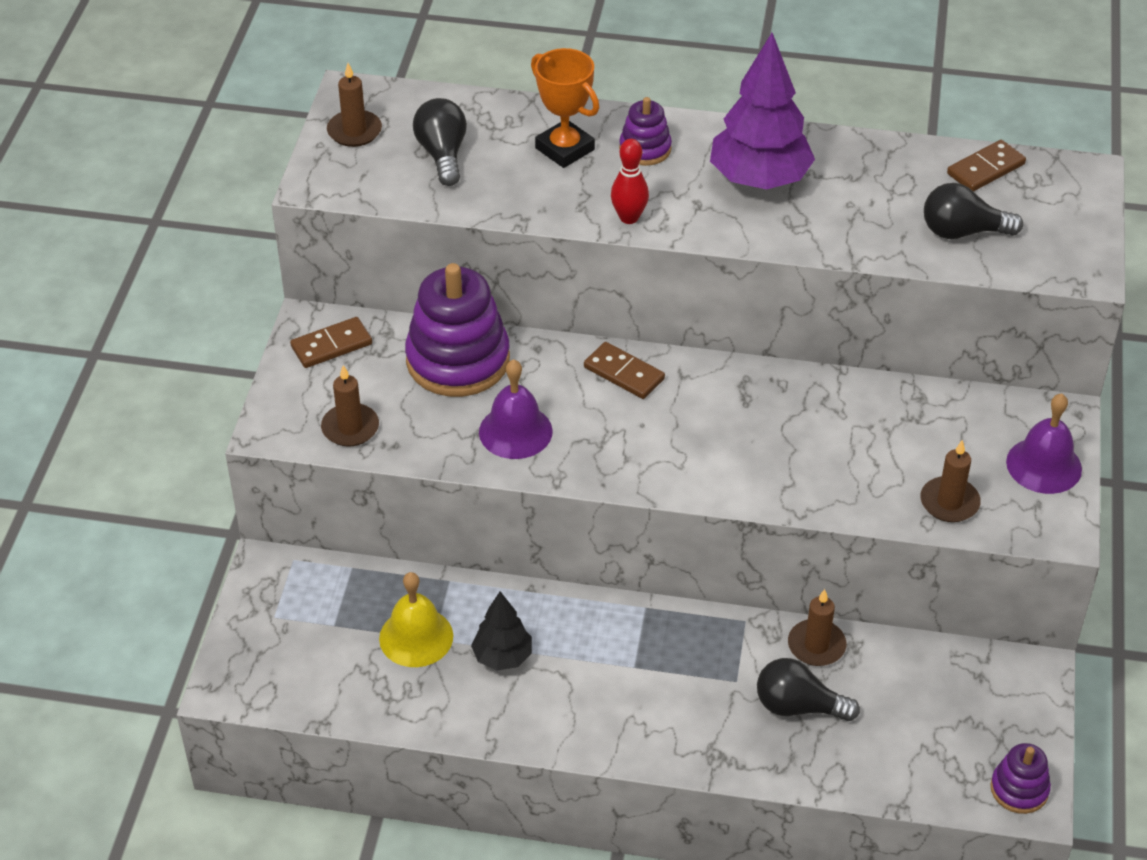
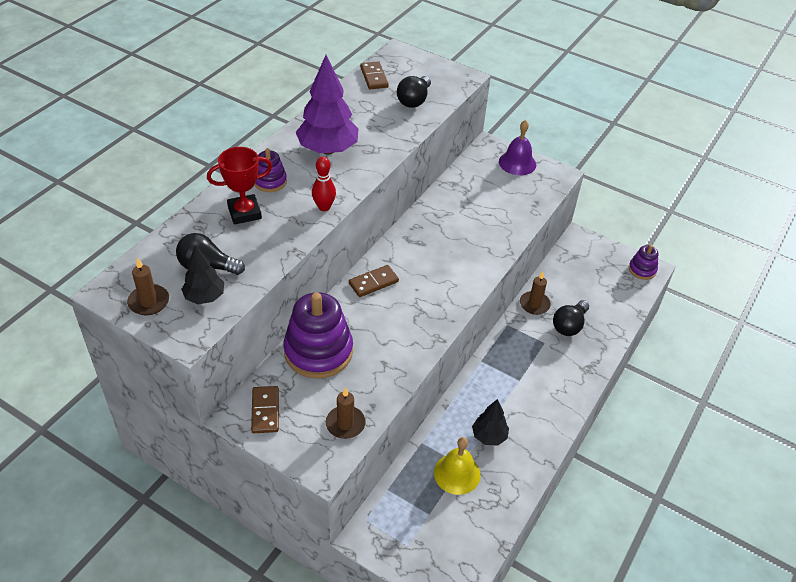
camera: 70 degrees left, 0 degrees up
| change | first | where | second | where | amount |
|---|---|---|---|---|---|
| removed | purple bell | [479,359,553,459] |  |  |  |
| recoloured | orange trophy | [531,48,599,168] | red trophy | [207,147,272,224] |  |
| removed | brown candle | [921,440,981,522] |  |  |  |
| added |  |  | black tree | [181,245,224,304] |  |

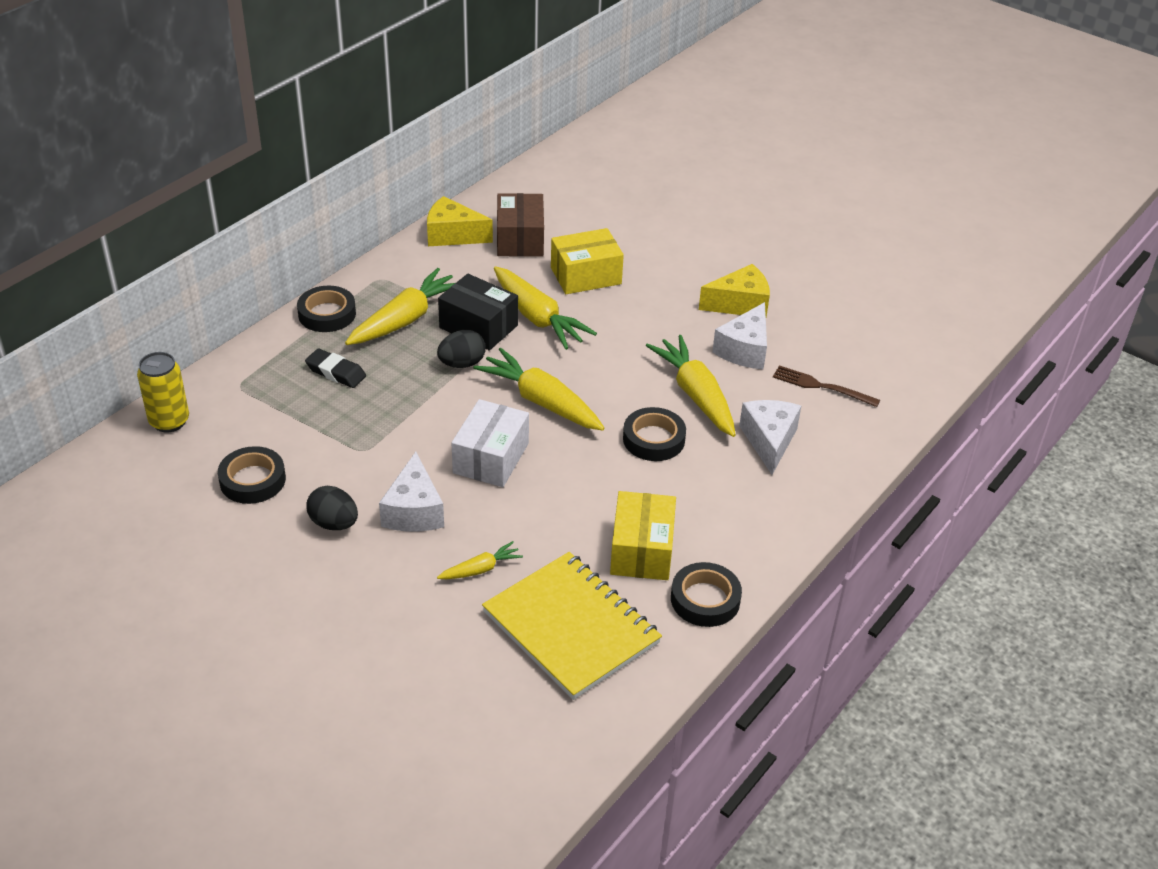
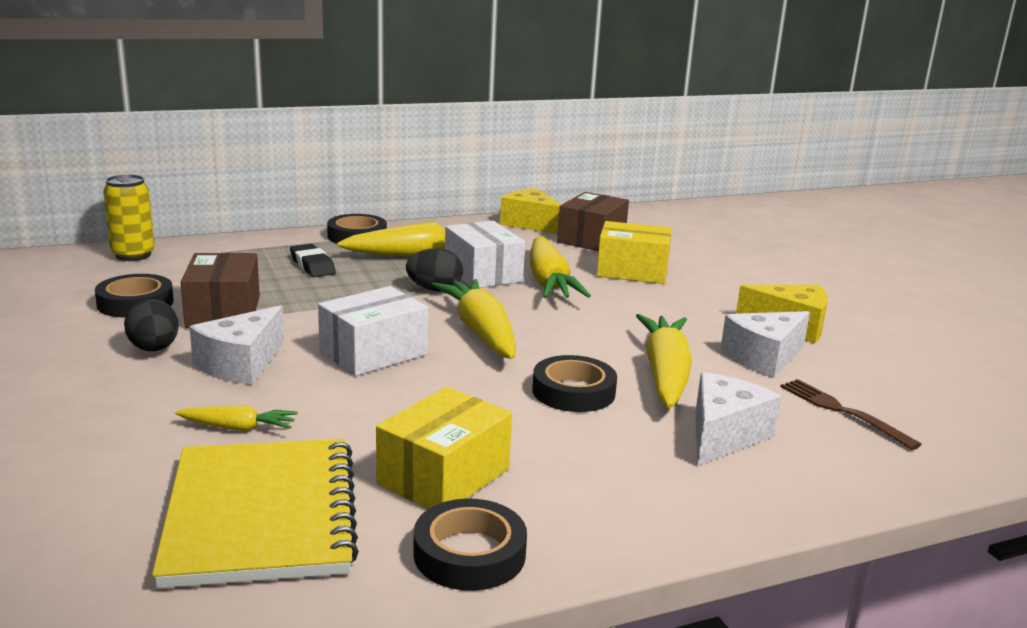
camera: 30 degrees right, 20 degrees down
| change | first | where | second | where | amount |
|---|---|---|---|---|---|
| recoloured | black box | [438,274,518,351] | white box | [445,221,525,288] |  |
| added |  |  | brown box | [181,253,260,328] |  |

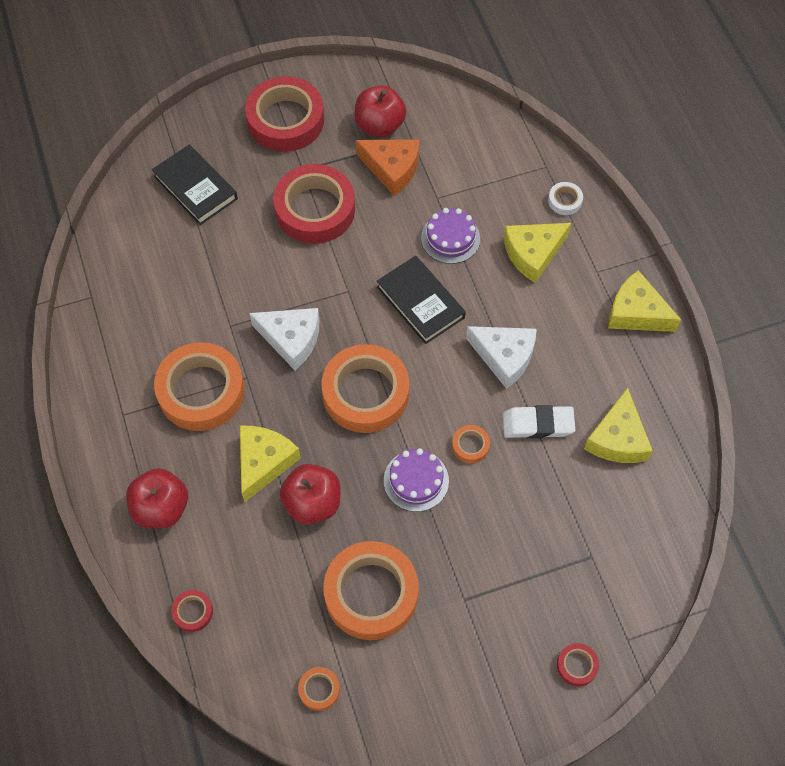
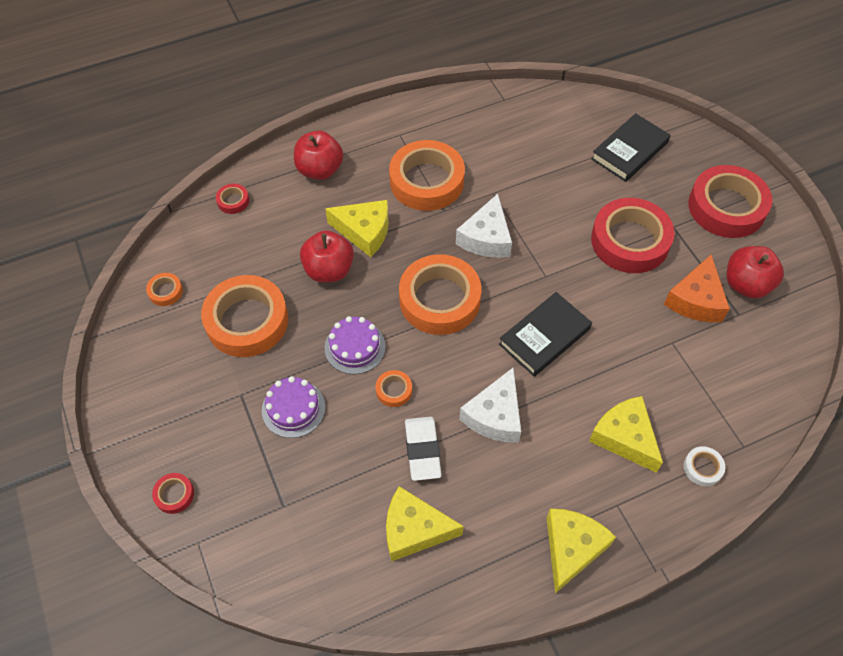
camera: 85 degrees right, 5 degrees down
| change | first | where | second | where | amount |
|---|---|---|---|---|---|
| moved | purple cake | [421,208,480,264] |  | [262,376,325,438] |  |

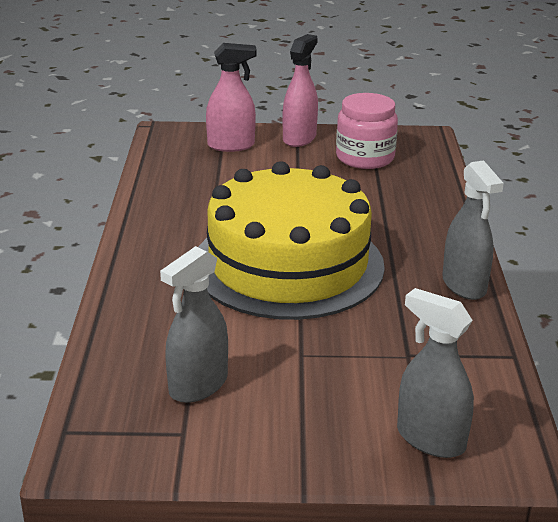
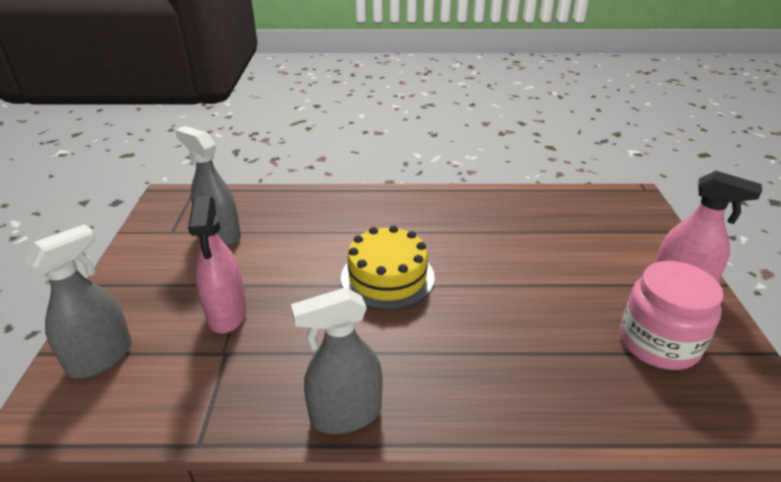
camera: 90 degrees right, 5 degrees up
| change | first | where | second | where | amount |
|---|---|---|---|---|---|
| resized | yellow cake | [198,161,385,320] |  | [341,225,435,310] | x0.51 |
| moved | pink spray bottle | [206,43,257,152] |  | [188,196,247,333] |  |

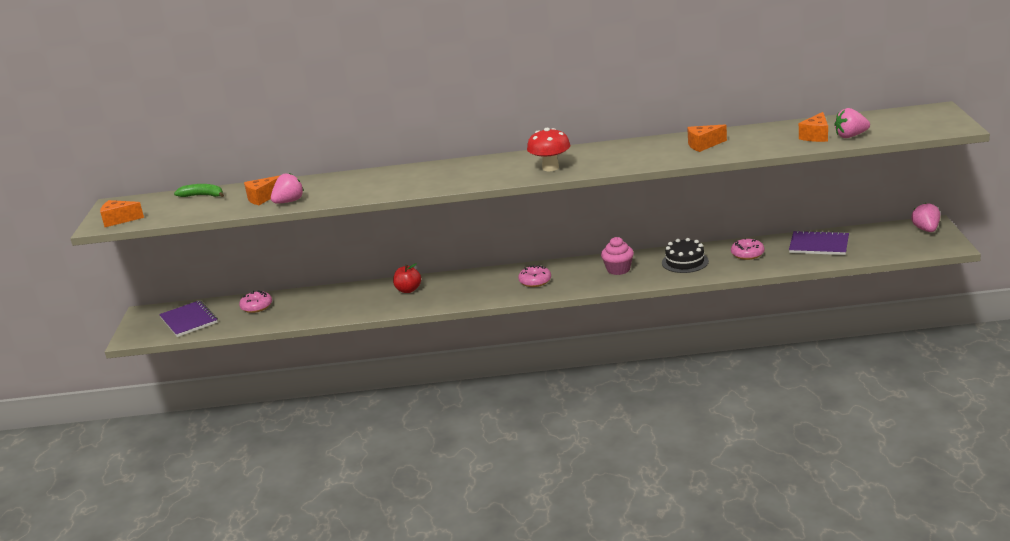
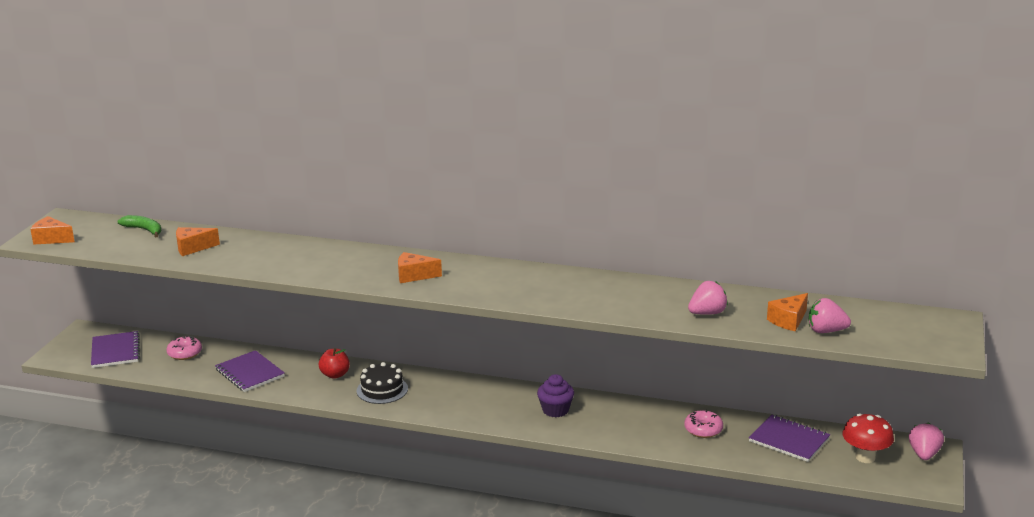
camera: 15 degrees right, 0 degrees up
| change | first | where | second | where | amount |
|---|---|---|---|---|---|
| moved | pink strawberry | [271,173,304,203] |  | [688,281,728,315] |  |
| removed | pink donut | [518,265,551,287] |  |  |  |
| moved | red mushroom | [527,128,570,171] |  | [842,413,894,463] |  |
| recoloured | pink cupcake | [601,237,634,275] | purple cupcake | [537,374,574,418] |  |
| moved | black cake | [662,238,709,273] |  | [357,362,408,404] |  |
| moved | orange cheese | [687,124,727,152] |  | [398,252,442,283] |  |
| added |  |  | purple notebook | [215,350,285,392] |  |

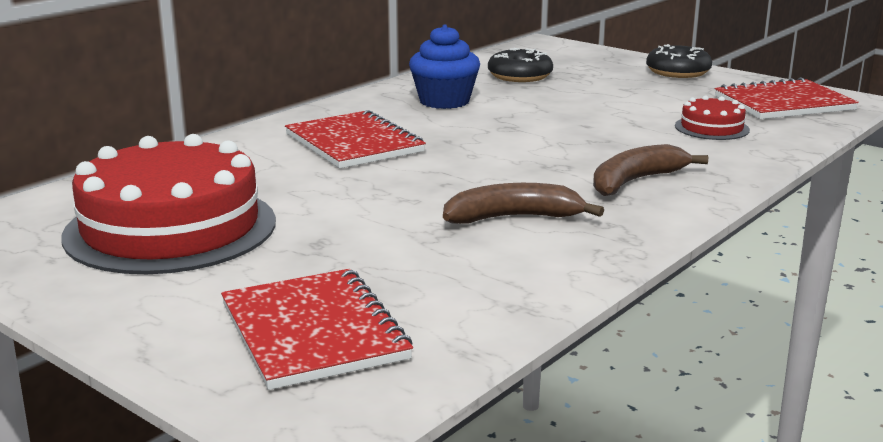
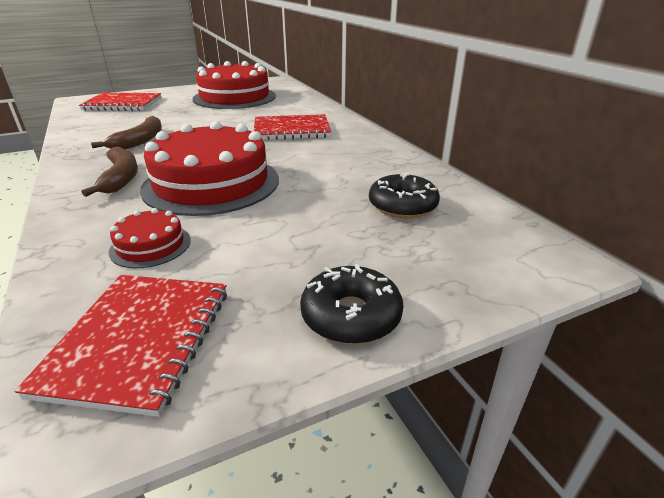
camera: 115 degrees right, 10 degrees up
| change | first | where | second | where | amount |
|---|---|---|---|---|---|
| removed | blue cupcake | [409,24,480,109] |  |  |  |
| added |  |  | red cake | [140,121,279,216] |  |

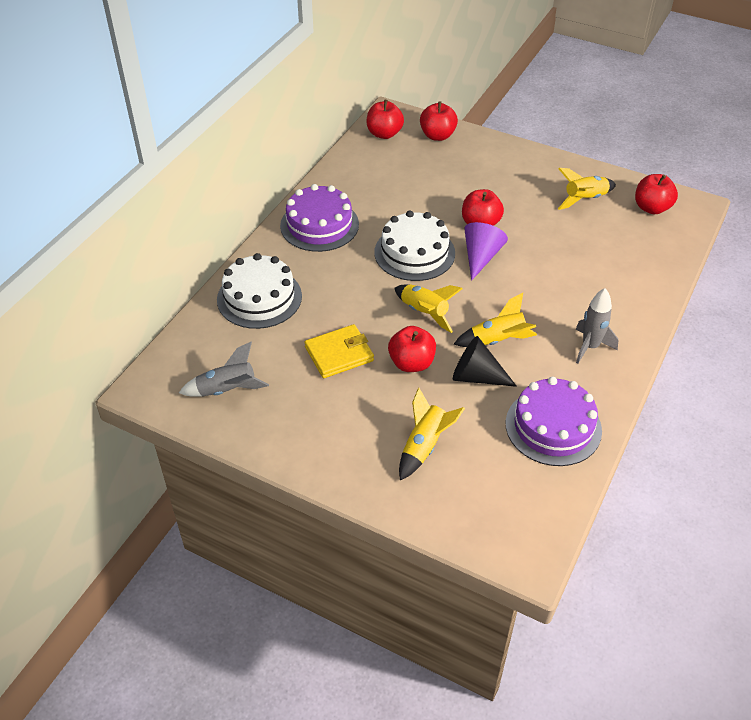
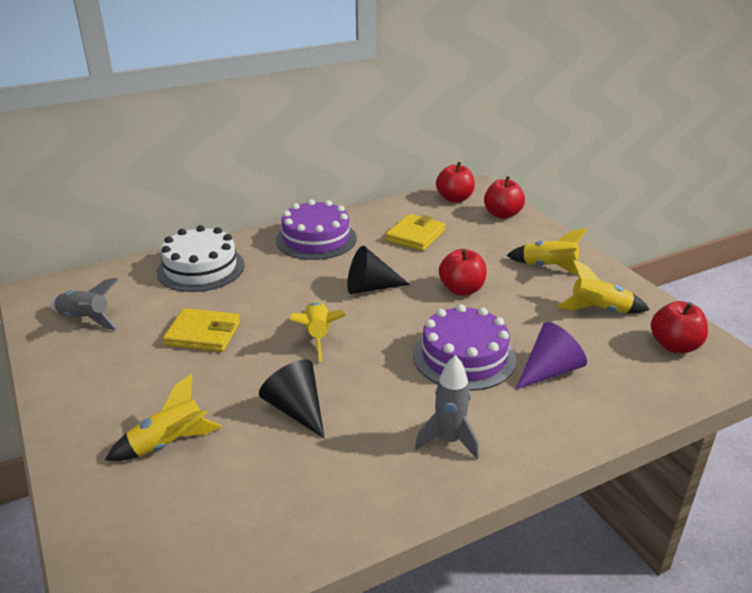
camera: 35 degrees right, 15 degrees down
| change | first | where | second | where | amount |
|---|---|---|---|---|---|
| replaced | white cake | [374,210,455,281] | black cone | [347,246,410,294] |  |
| removed | red apple | [388,326,436,372] |  |  |  |
| moved | yellow rocket | [454,293,537,347] |  | [506,228,587,274] |  |
| moved | purple cone | [464,222,508,281] |  | [516,322,587,389] |  |
| moved | purple cake | [506,377,602,466] |  | [413,304,516,391] |  |
| added |  |  | yellow wallet | [385,214,446,251] |  |

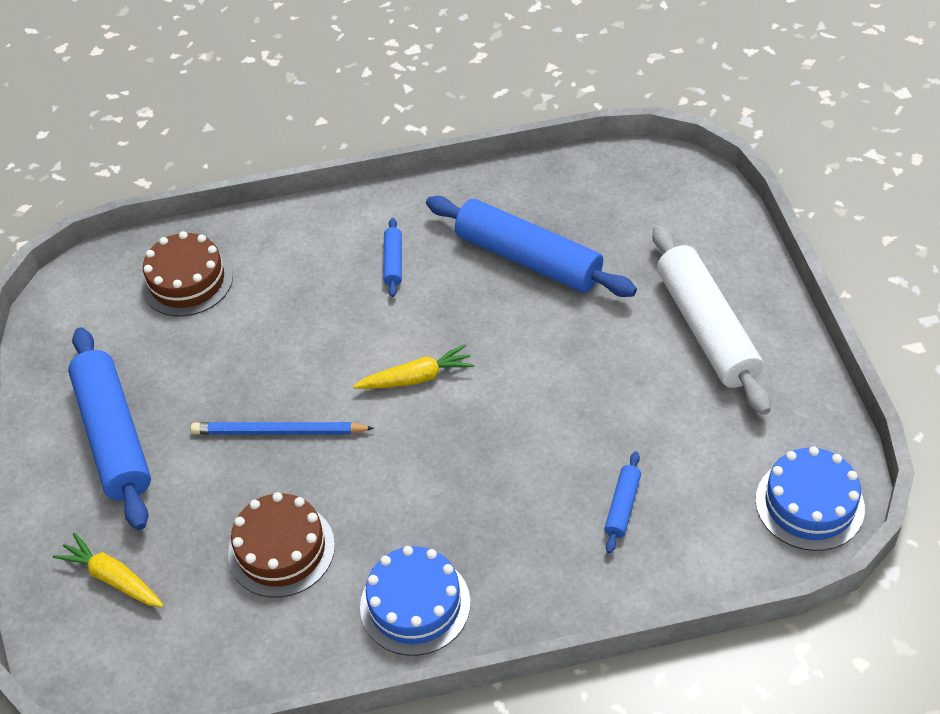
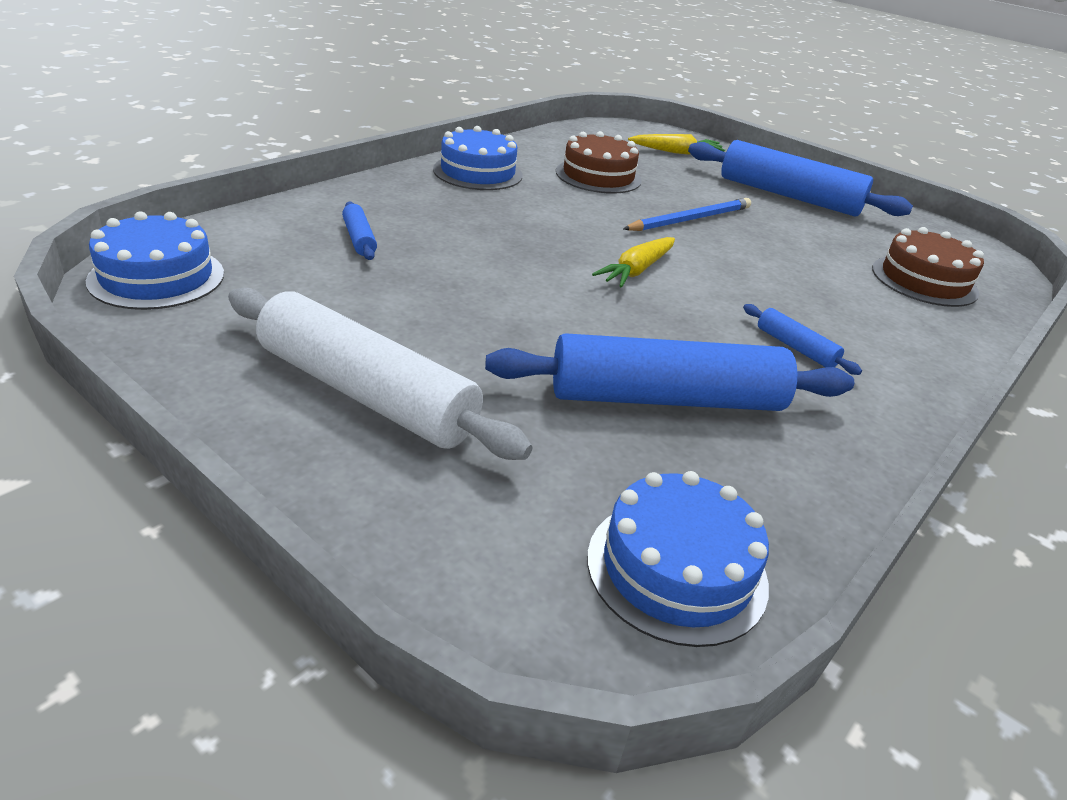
camera: 135 degrees right, 15 degrees down
| change | first | where | second | where | amount |
|---|---|---|---|---|---|
| added |  |  | blue cake | [587,471,769,647] |  |

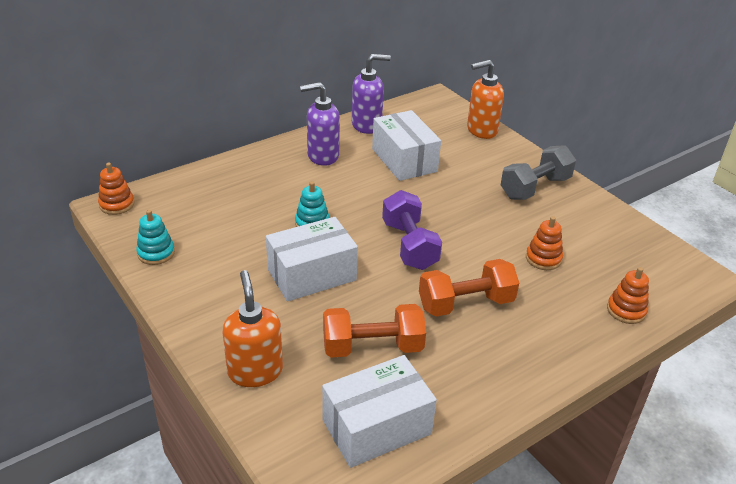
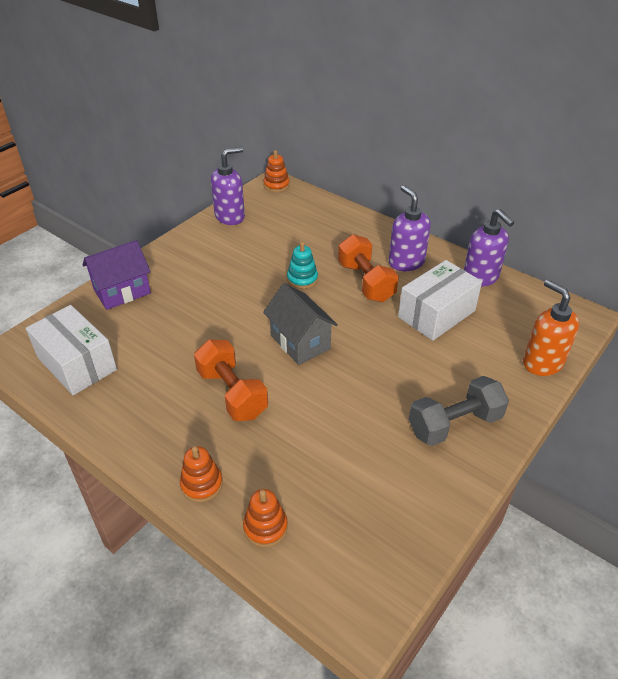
camera: 75 degrees right, 5 degrees up
| change | first | where | second | where | amount |
|---|---|---|---|---|---|
| replaced | turquoise stacking toy | [136,210,175,265] | purple soap dispenser | [211,147,245,225] |  |
| replaced | orange soap dispenser | [223,270,283,387] | purple house | [83,240,151,310] |  |
| removed | white box | [266,217,358,302] |  |  |  |
| moved | orange dumbbell | [323,304,426,357] |  | [338,234,399,302] |  |
| replaced | purple dumbbell | [382,190,442,270] | grey house | [263,283,338,365] |  |
| turned | grey dumbbell | [501,145,576,200] |  | [409,376,509,446] | 60 degrees counterclockwise |
| moved | orange stacking toy | [526,216,563,270] |  | [180,446,223,502] |  |

